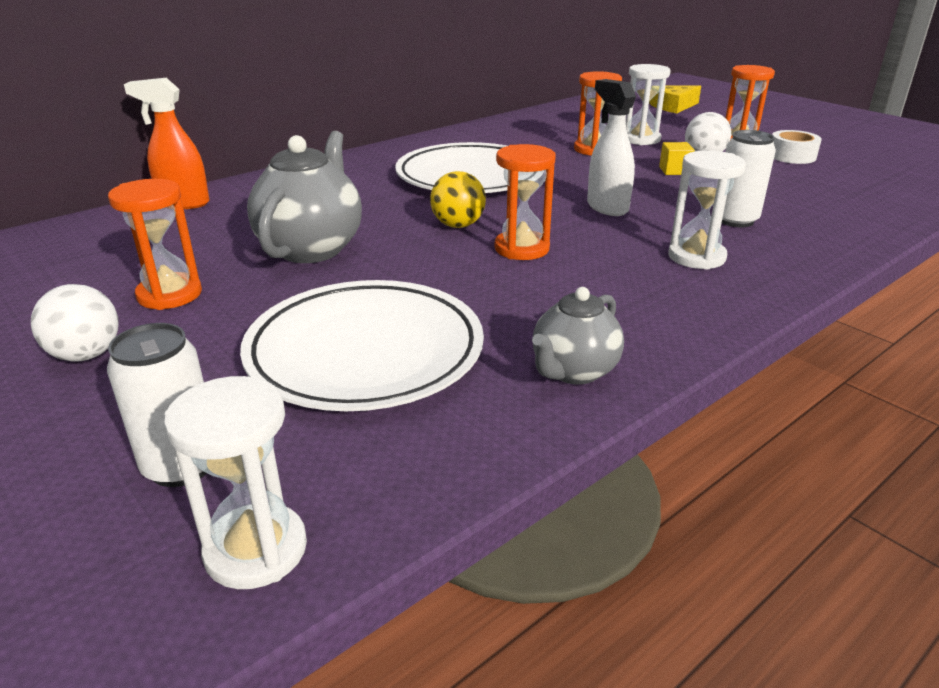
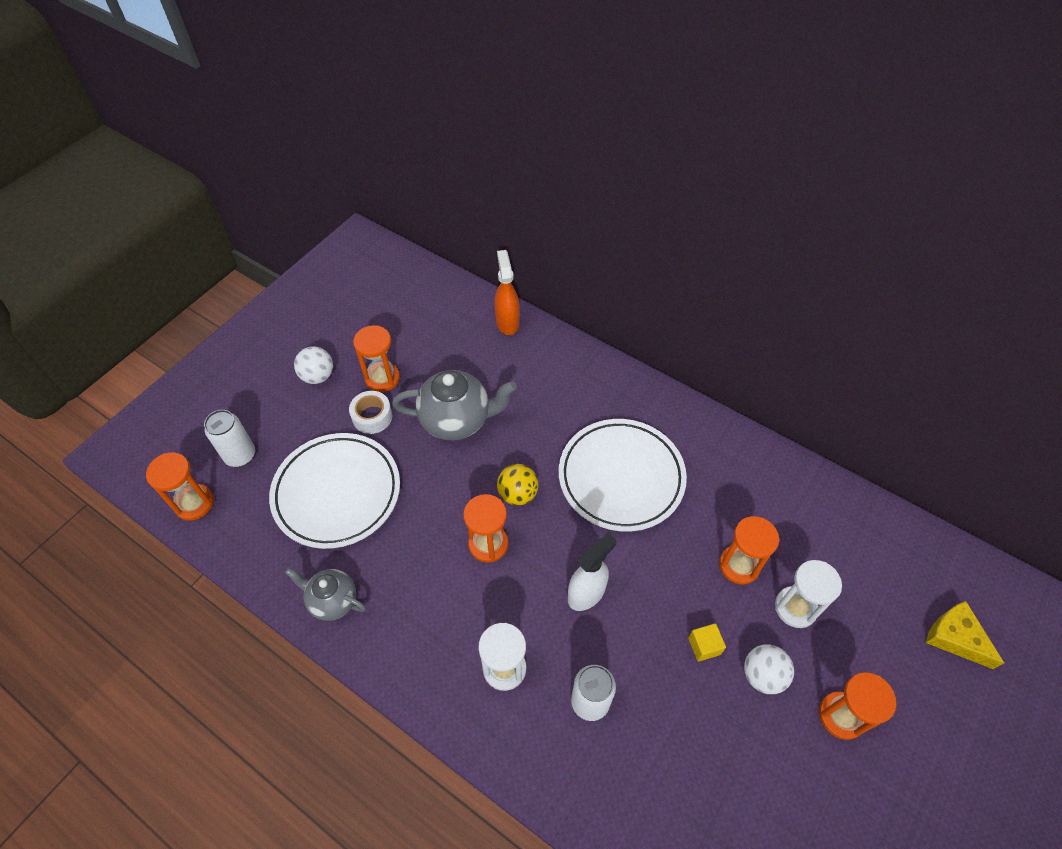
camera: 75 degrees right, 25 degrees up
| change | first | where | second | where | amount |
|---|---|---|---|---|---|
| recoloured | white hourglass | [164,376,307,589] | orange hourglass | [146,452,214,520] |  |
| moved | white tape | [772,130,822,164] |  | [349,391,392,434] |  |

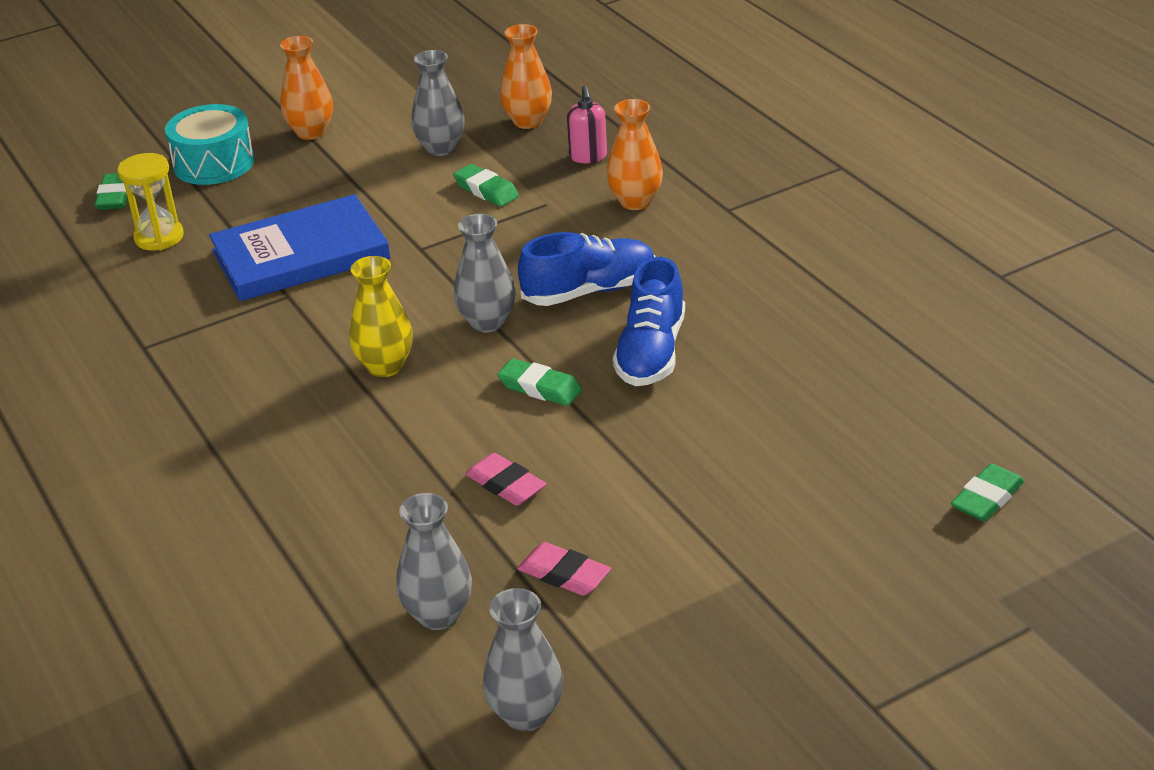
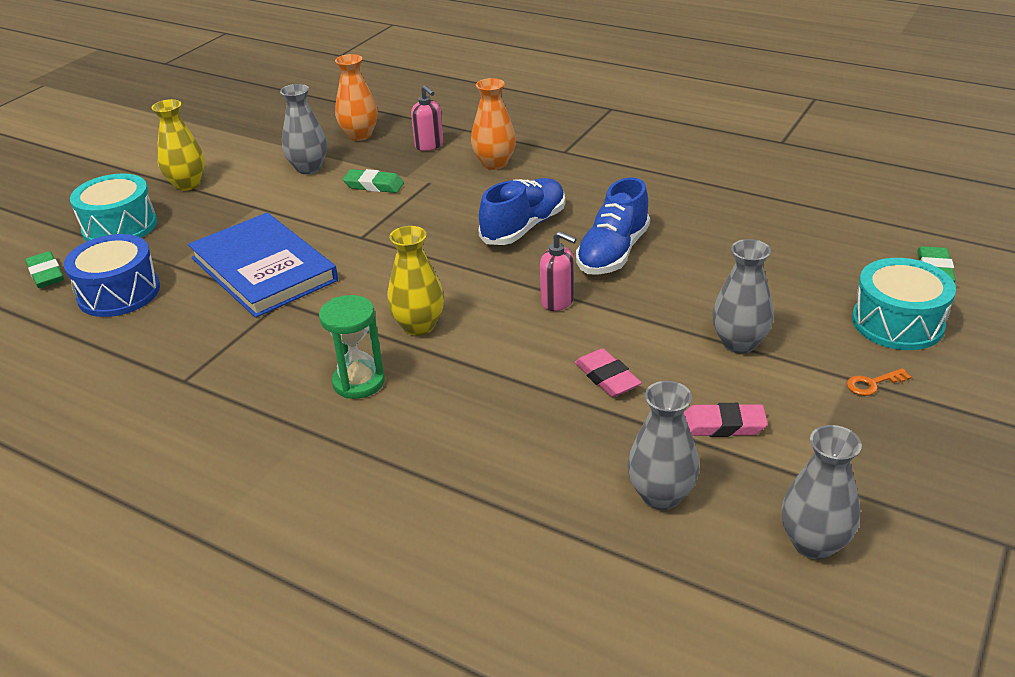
camera: 30 degrees left, 0 degrees up
| change | first | where | second | where | amount |
|---|---|---|---|---|---|
| replaced | yellow hourglass | [117,153,184,250] | blue drum | [64,234,160,317] |  |
| turned | blue book | [209,194,390,301] |  | [188,213,338,318] | 75 degrees counterclockwise |
| recoloured | orange vase | [280,36,333,140] | yellow vase | [151,99,205,191] |  |
| moved | grey vase | [454,214,516,333] |  | [712,239,774,354] |  |
| turned | pink eraser | [465,453,546,506] |  | [575,348,642,397] | 45 degrees clockwise |
| replaced | green eraser | [497,358,582,406] | pink soap dispenser | [540,231,577,311] |  |
| turned | blue shoe | [613,257,685,386] |  | [576,177,650,275] | 45 degrees clockwise |
| added |  |  | green hourglass | [319,295,385,399] |  |
| added |  |  | orange key | [847,368,911,396] |  |
| added |  |  | turquoise drum | [852,258,956,350] |  |

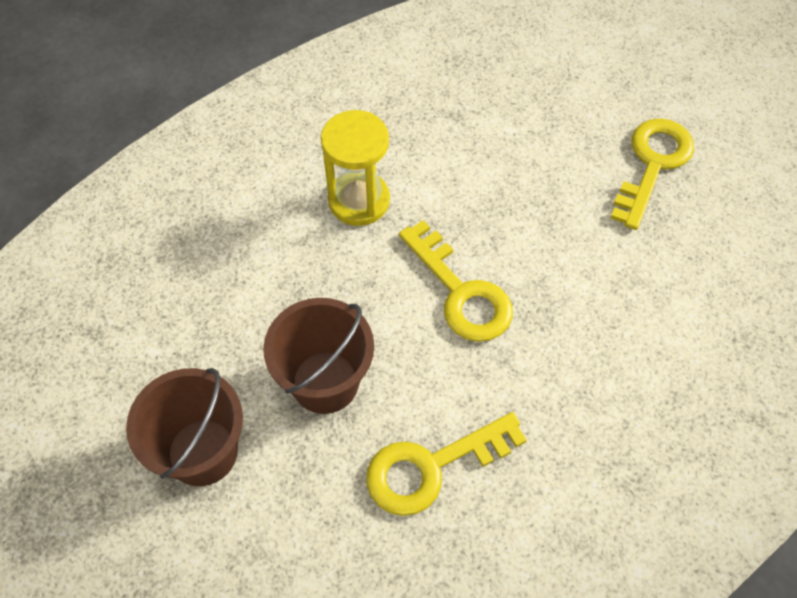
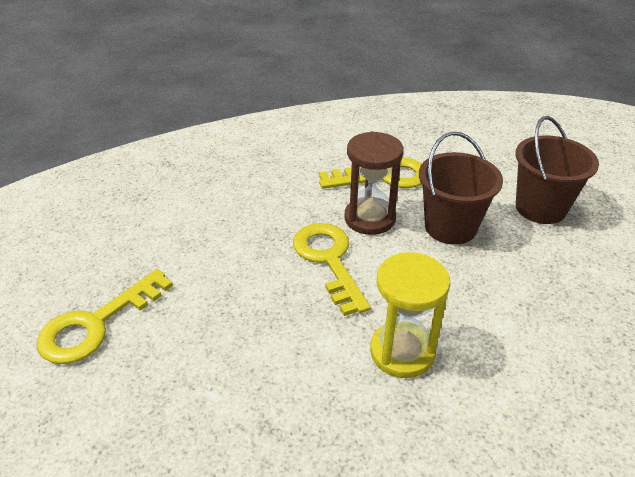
camera: 165 degrees left, 20 degrees down
| change | first | where | second | where | amount |
|---|---|---|---|---|---|
| added |  |  | brown hourglass | [344,131,404,235] |  |

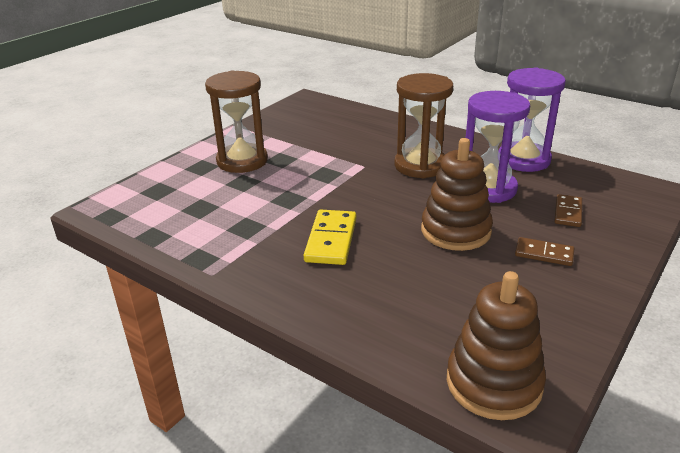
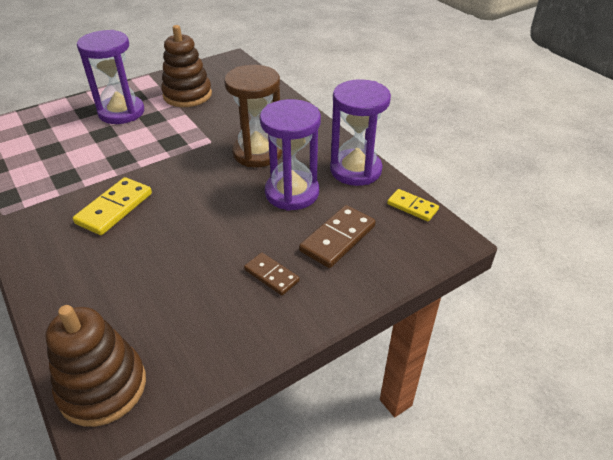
camera: 20 degrees right, 10 degrees up
| change | first | where | second | where | amount |
|---|---|---|---|---|---|
| recoloured | brown hourglass | [205,71,268,173] | purple hourglass | [77,30,144,124] |  |
| moved | brown stacking toy | [421,138,493,251] |  | [161,25,212,107] |  |
| resized | brown domino | [554,194,582,227] |  | [299,205,376,268] | x1.57 |
| added |  |  | yellow domino | [387,189,439,221] |  |

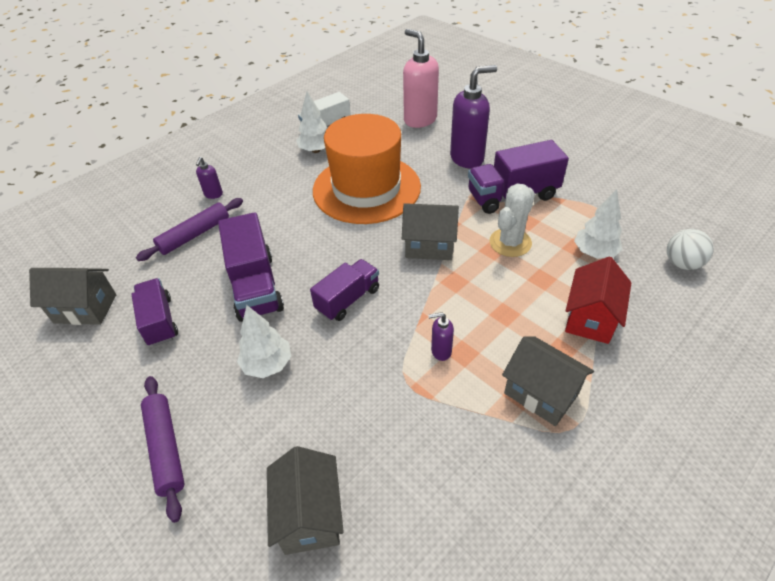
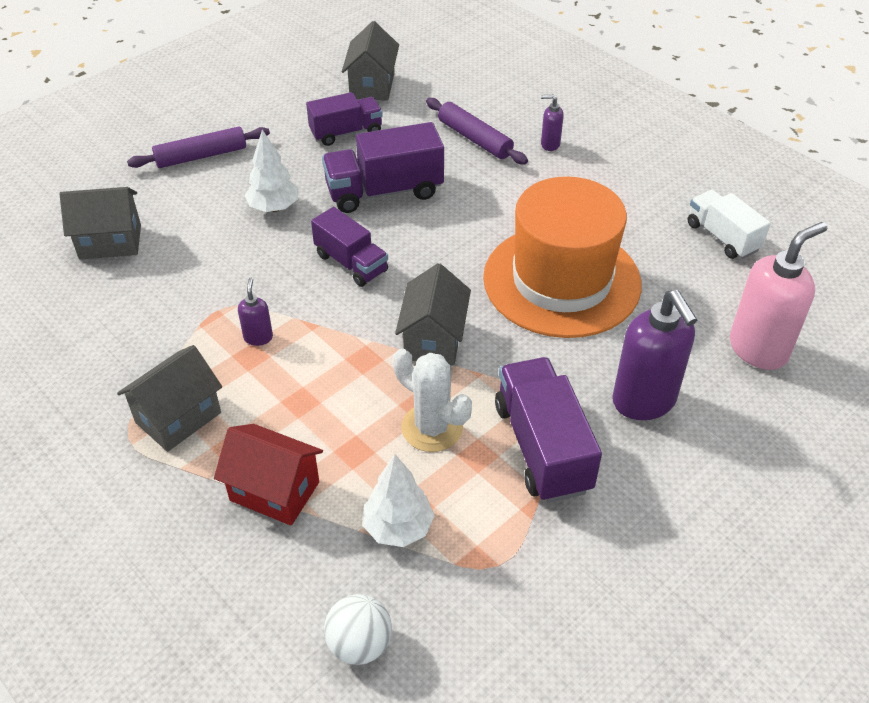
camera: 90 degrees right, 0 degrees up
| change | first | where | second | where | amount |
|---|---|---|---|---|---|
| removed | white tree | [296,92,327,153] |  |  |  |

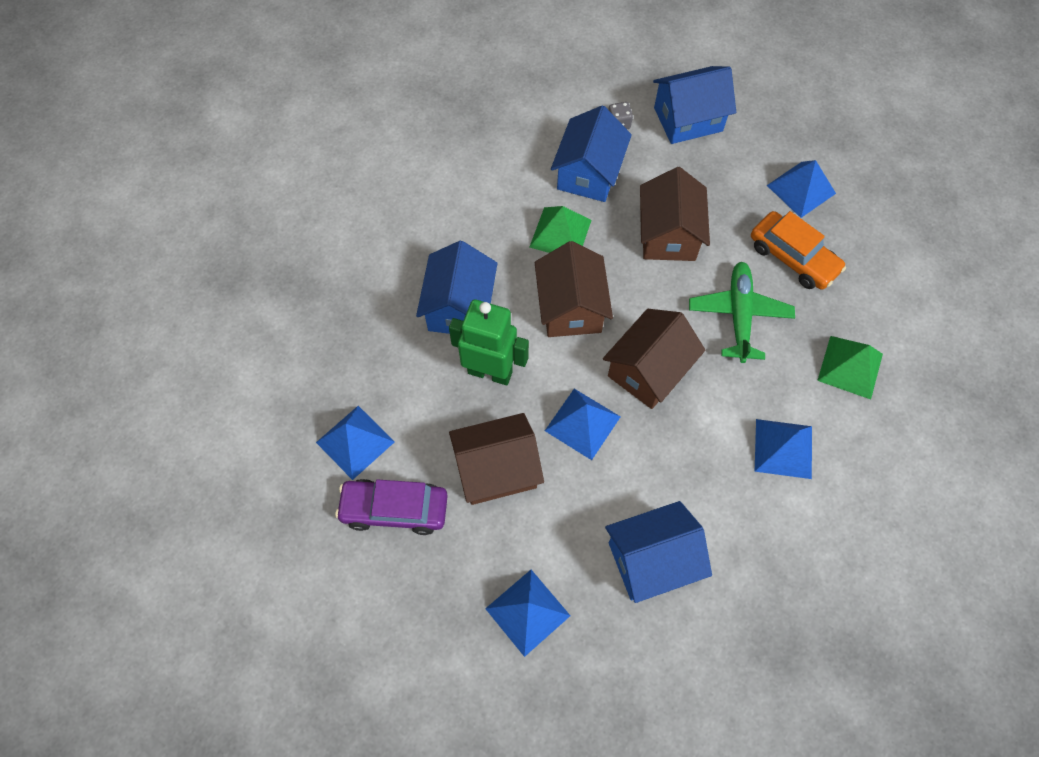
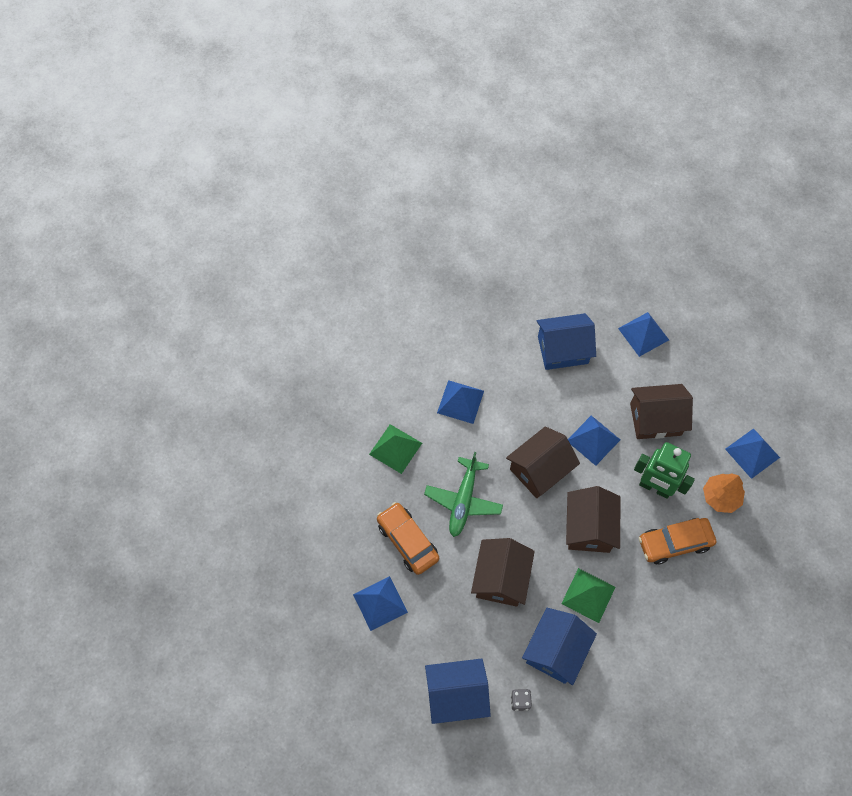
camera: 170 degrees left, 0 degrees up
| change | first | where | second | where | amount |
|---|---|---|---|---|---|
| removed | purple car | [335,479,448,535] |  |  |  |
| replaced | blue house | [416,241,498,334] | orange car | [639,518,716,564] |  |
| added |  |  | orange tree | [703,473,745,513] |  |

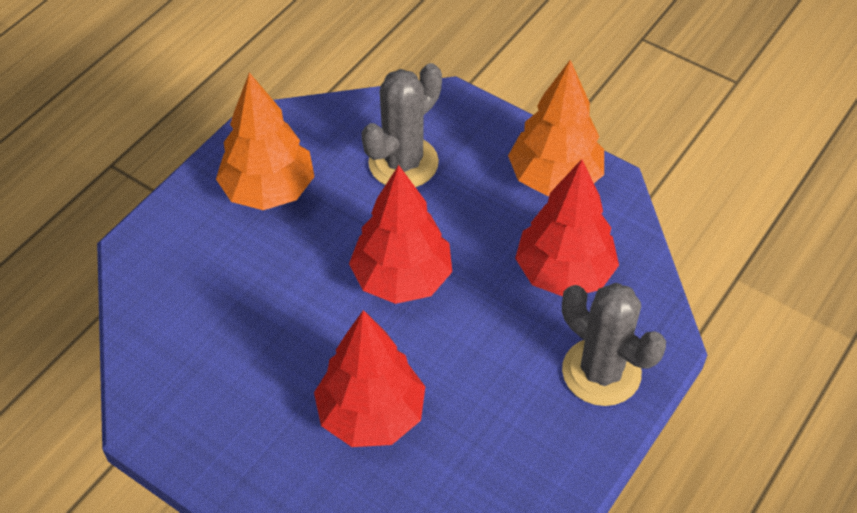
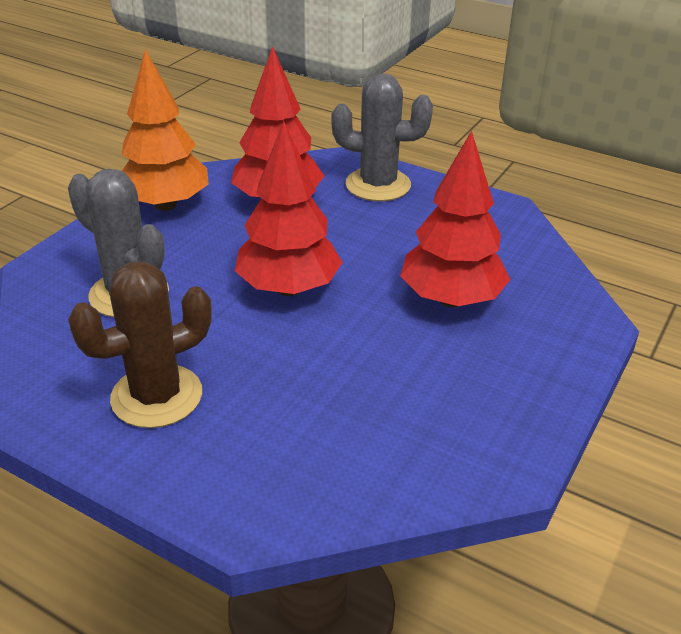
camera: 95 degrees left, 15 degrees down
| change | first | where | second | where | amount |
|---|---|---|---|---|---|
| replaced | orange tree | [216,72,315,210] | brown cactus | [68,261,212,428] |  |
| turned | grey cactus | [562,283,666,406] |  | [331,73,433,201] | 60 degrees clockwise |

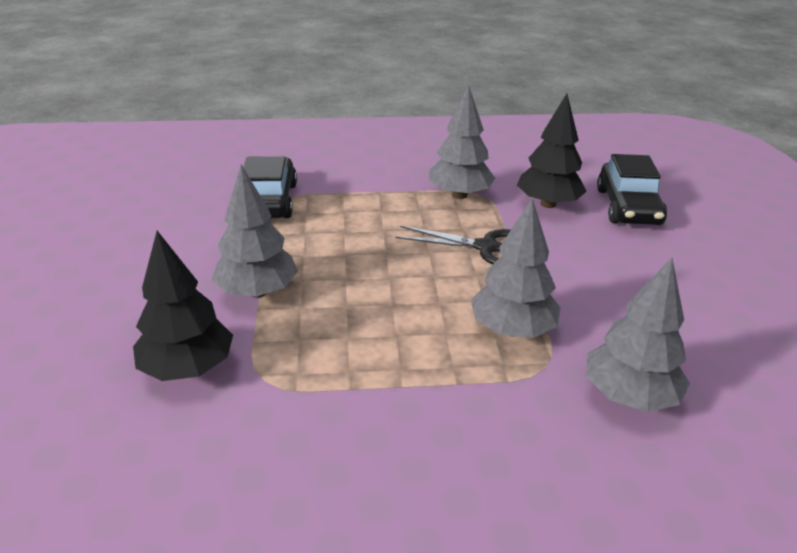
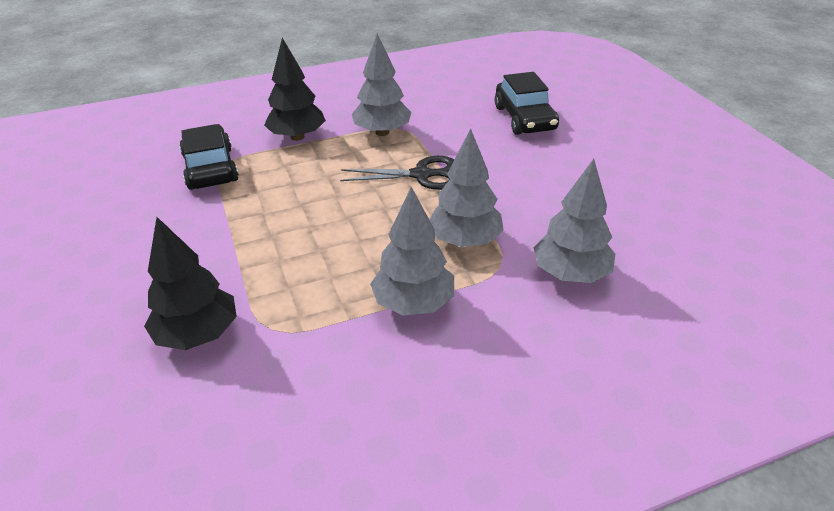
camera: 15 degrees left, 5 degrees up
| change | first | where | second | where | amount |
|---|---|---|---|---|---|
| moved | grey tree | [212,165,298,298] |  | [370,187,454,316] |  |
| moved | black tree | [517,94,587,208] |  | [264,38,326,141] |  |

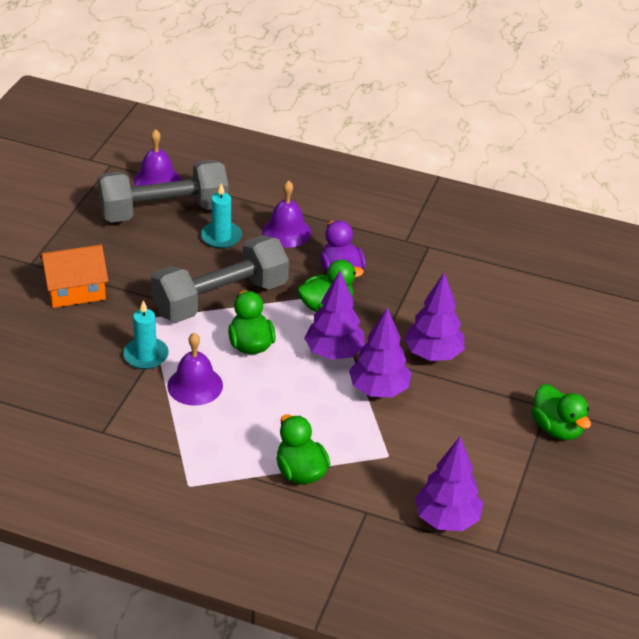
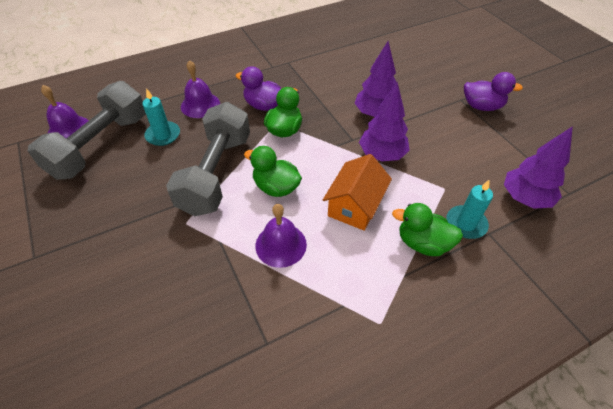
camera: 45 degrees left, 10 degrees up
| change | first | where | second | where | amount |
|---|---|---|---|---|---|
| moved | orange house | [40,244,108,308] |  | [323,154,392,231] |  |
| moved | turquoise candle | [123,300,169,369] |  | [446,179,493,239] |  |
| removed | purple tree | [304,271,365,360] |  |  |  |
| recoloured | green duck | [531,384,591,440] | purple duck | [464,72,523,111] |  |

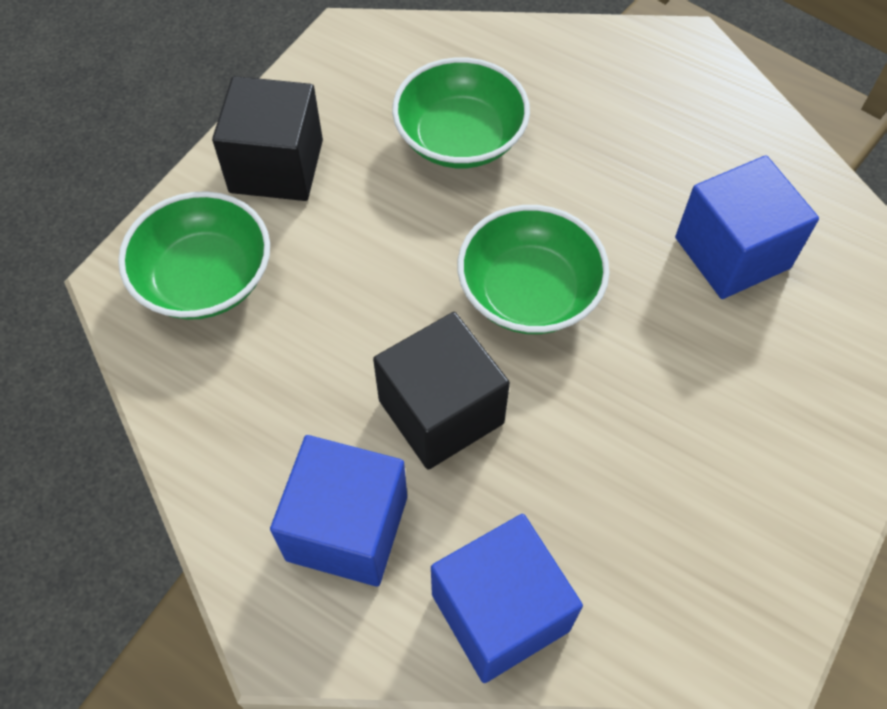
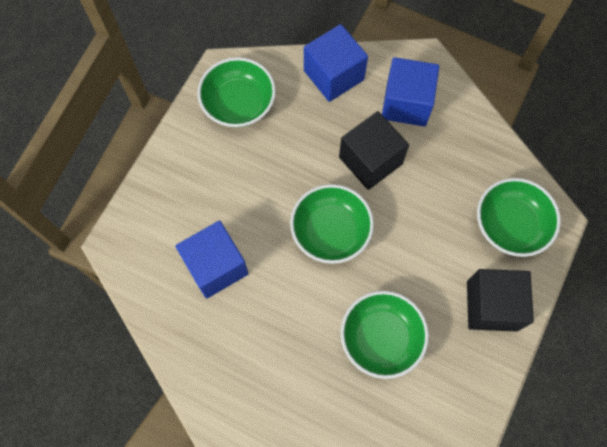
camera: 175 degrees right, 10 degrees up
| change | first | where | second | where | amount |
|---|---|---|---|---|---|
| added |  |  | green bowl | [197,57,276,127] |  |

